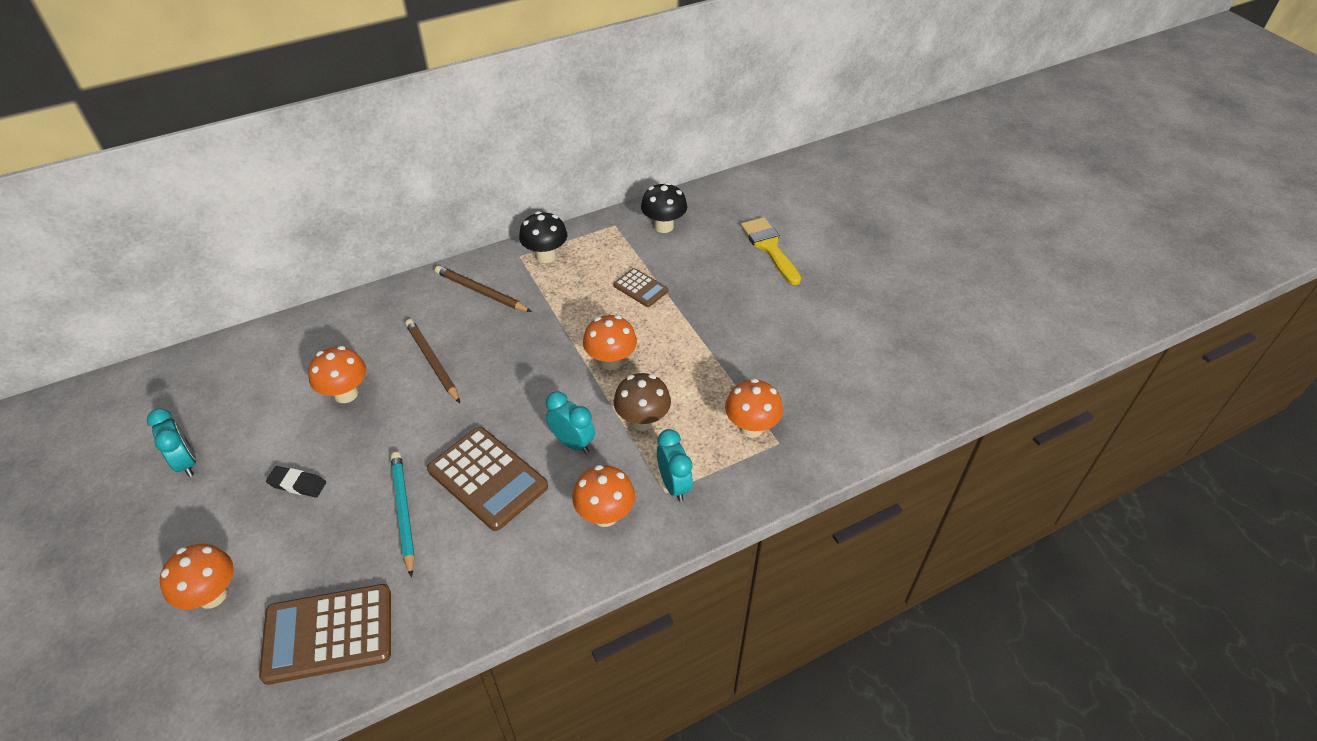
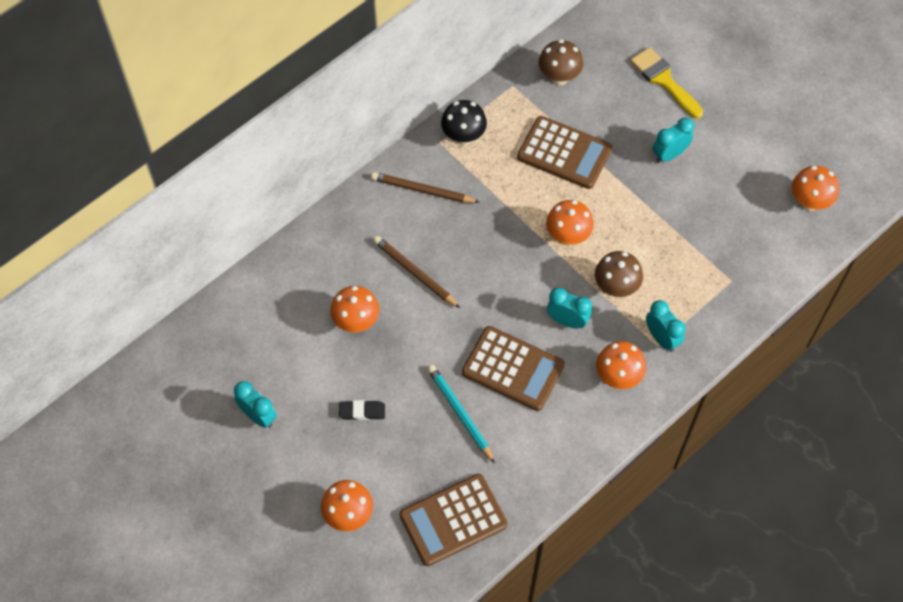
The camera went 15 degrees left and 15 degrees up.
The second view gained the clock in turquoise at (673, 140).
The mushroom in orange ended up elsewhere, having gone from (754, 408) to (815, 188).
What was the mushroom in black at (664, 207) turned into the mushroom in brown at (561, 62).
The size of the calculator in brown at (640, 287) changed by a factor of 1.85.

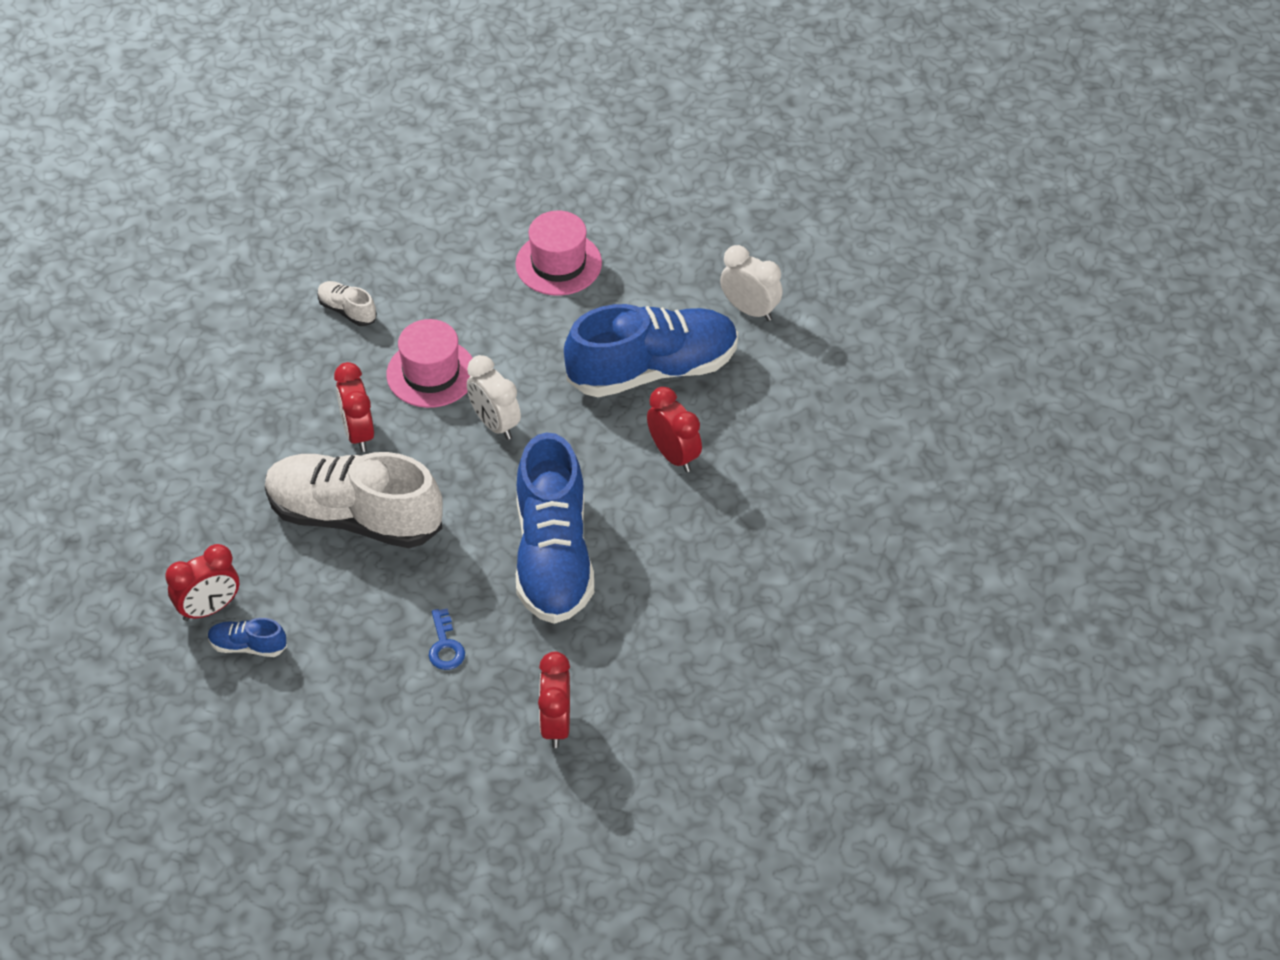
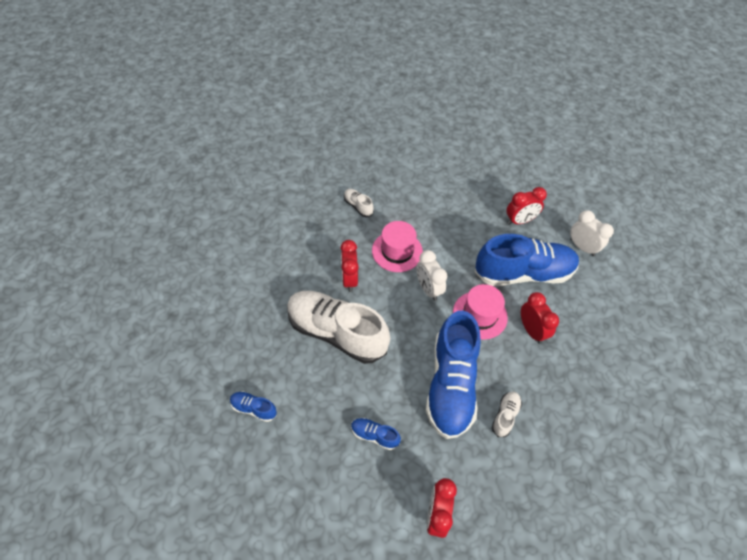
The camera went 10 degrees right and 5 degrees up.
The second view gained the shoe in white at (507, 414).
The clock in red ended up elsewhere, having gone from (202, 582) to (526, 206).
The hat in pink ended up elsewhere, having gone from (558, 253) to (480, 312).
Where the key in blue stood at (447, 639), the shoe in blue came to stand at (376, 434).

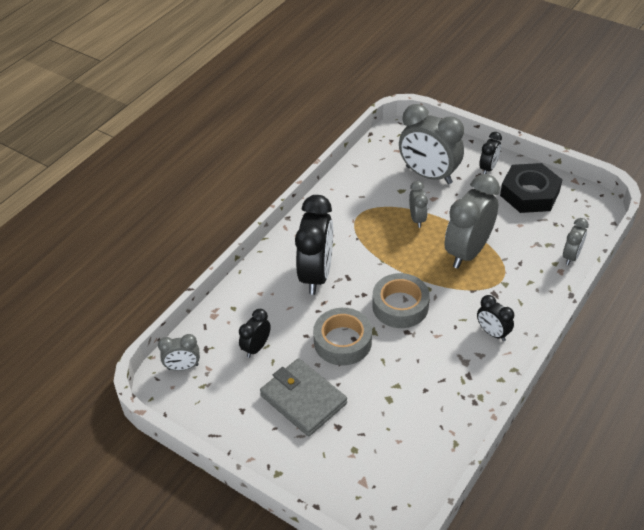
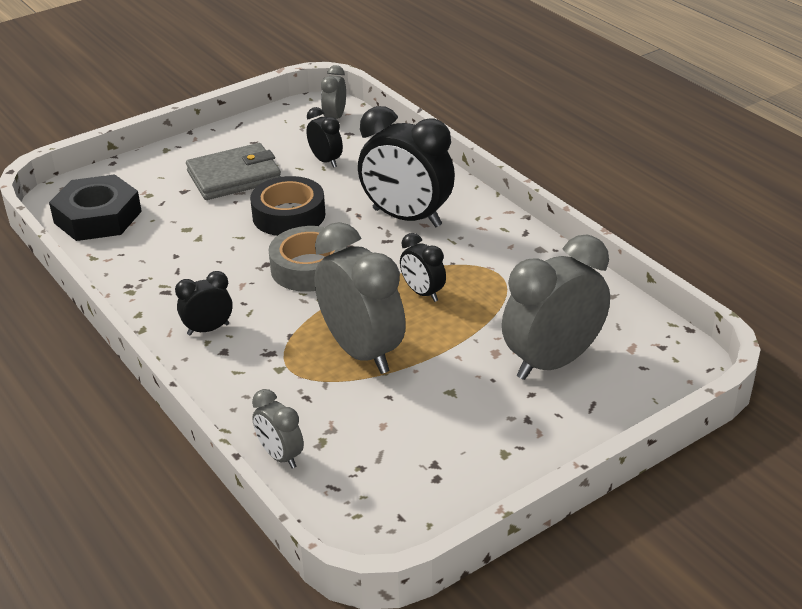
The camera went 110 degrees right and 10 degrees down.
The second view lost the clock in grey at (418, 204).
The clock in black ended up elsewhere, having gone from (490, 153) to (423, 267).
The nut in black ended up elsewhere, having gone from (531, 188) to (95, 207).
What was the tape in grey at (342, 337) turned into the tape in black at (287, 206).

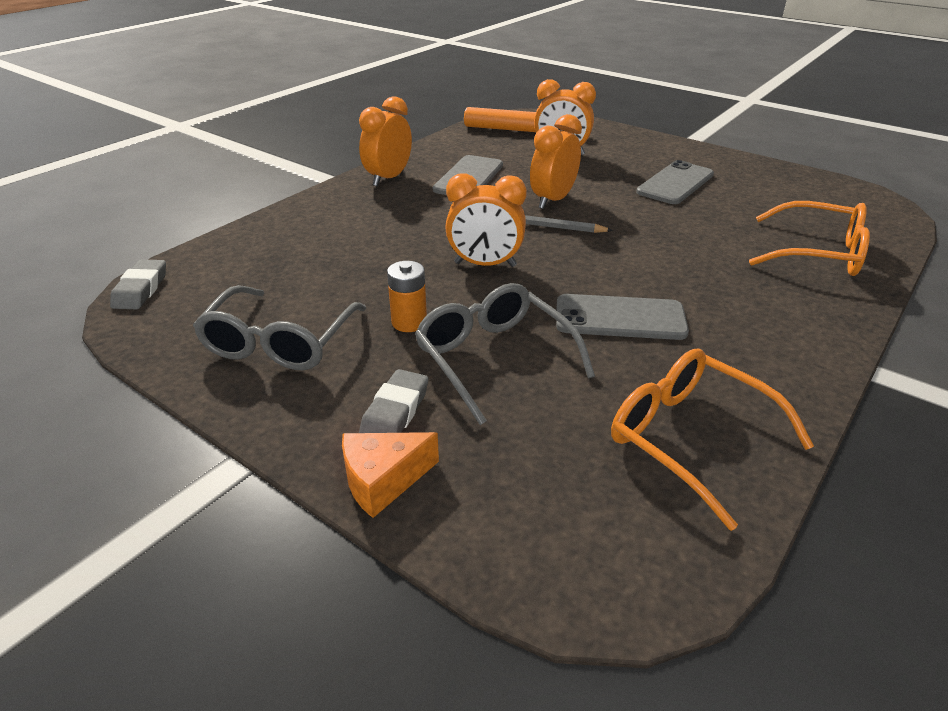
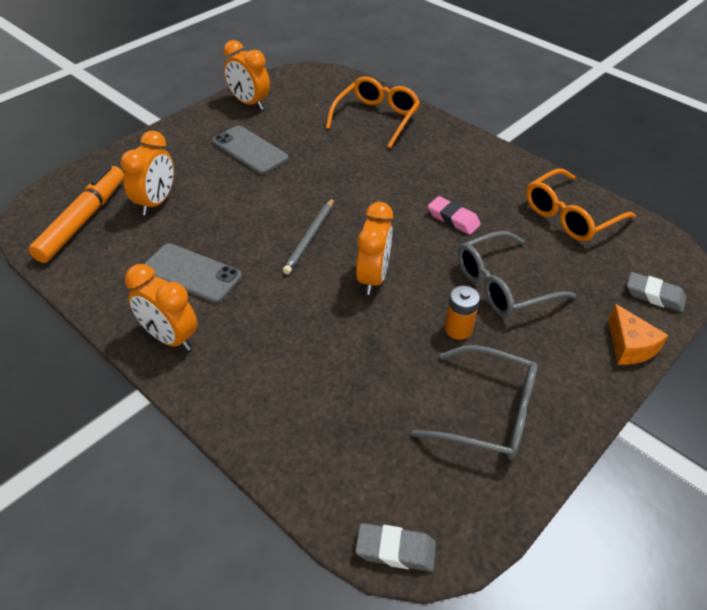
The camera went 85 degrees left and 10 degrees up.
The eraser in grey ended up elsewhere, having gone from (393, 401) to (656, 292).
The clock in orange ended up elsewhere, having gone from (556, 161) to (246, 75).
Where the phone in grey stood at (622, 317), the eraser in pink came to stand at (454, 215).

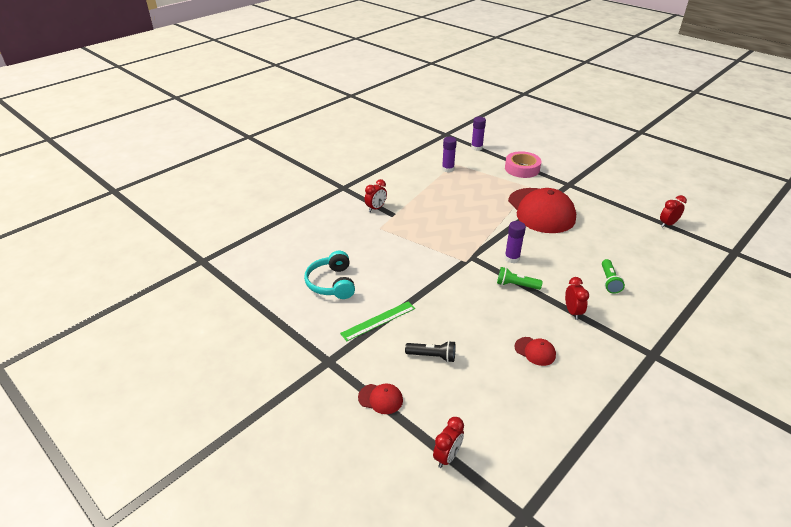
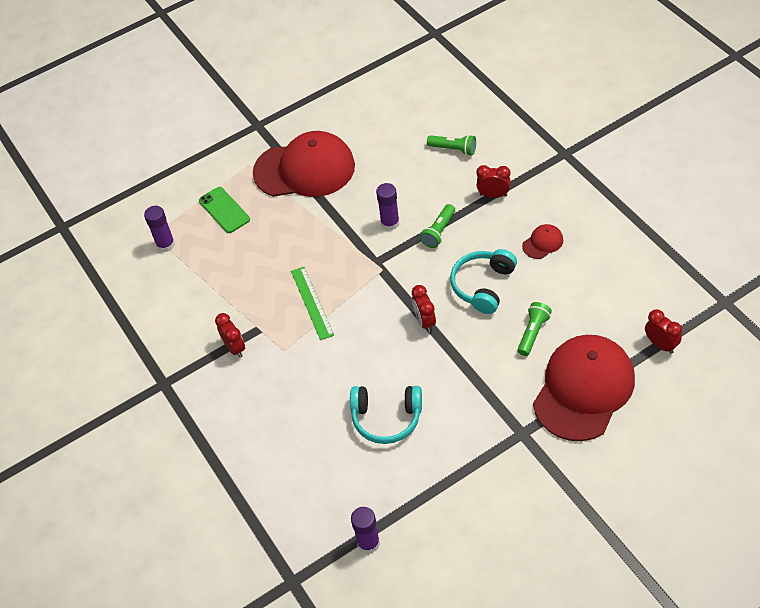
The camera went 70 degrees left and 15 degrees up.
The second view lost the tape in pink at (523, 164).
The second view gained the phone in green at (224, 210).
The second view gained the headphones in turquoise at (483, 281).
The ruler in green ended up elsewhere, having gone from (377, 321) to (312, 303).
The glue stick in purple ended up elsewhere, having gone from (478, 134) to (365, 530).
The clock in red ended up elsewhere, having gone from (673, 211) to (424, 308).
What was the flashlight in black at (430, 351) turned into the flashlight in green at (535, 329).
The size of the cap in red at (380, 398) changed by a factor of 2.48.

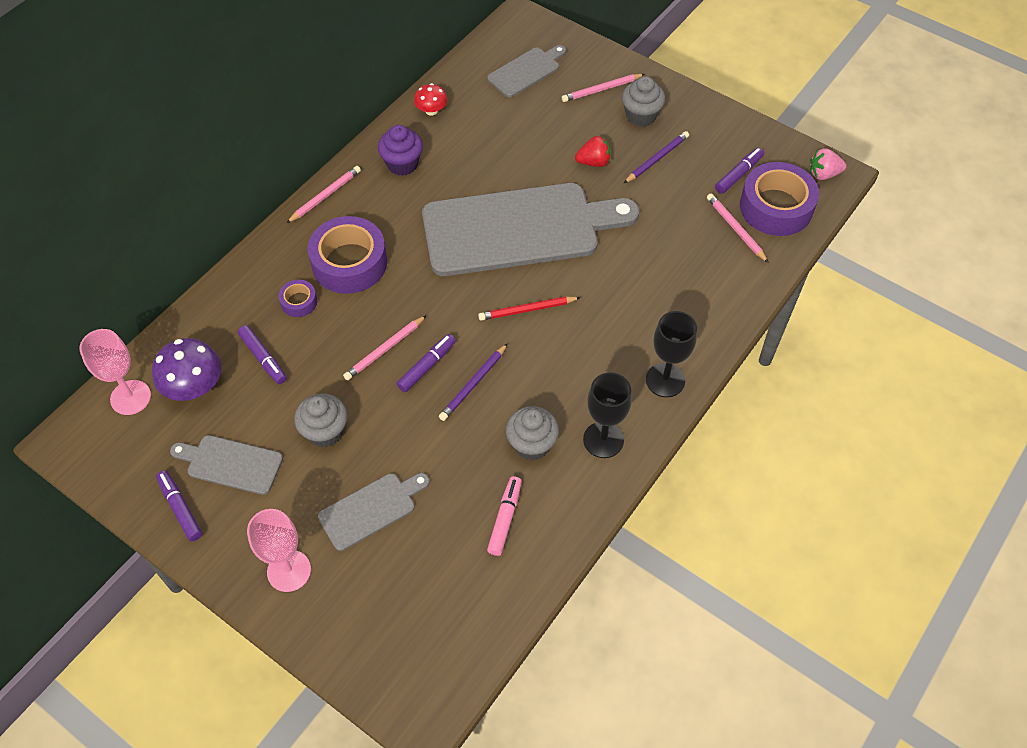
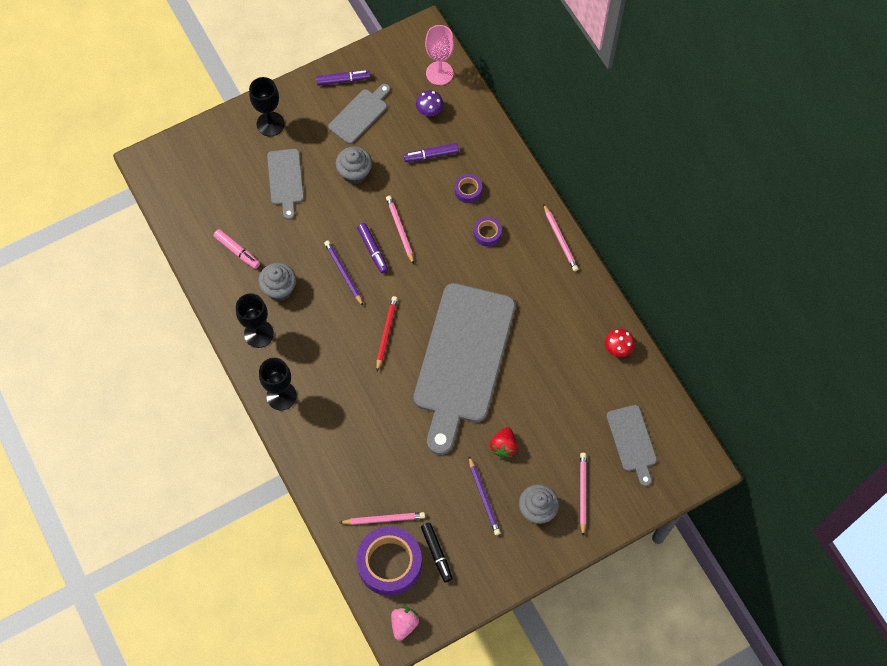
The camera went 115 degrees right and 10 degrees up.
The second view lost the cupcake in purple at (400, 150).
What was the goblet in pink at (279, 550) turned into the goblet in black at (267, 107).
What was the marker in purple at (739, 171) turned into the marker in black at (437, 553).
The size of the mushroom in purple at (187, 369) changed by a factor of 0.59.
The size of the tape in purple at (347, 255) changed by a factor of 0.47.

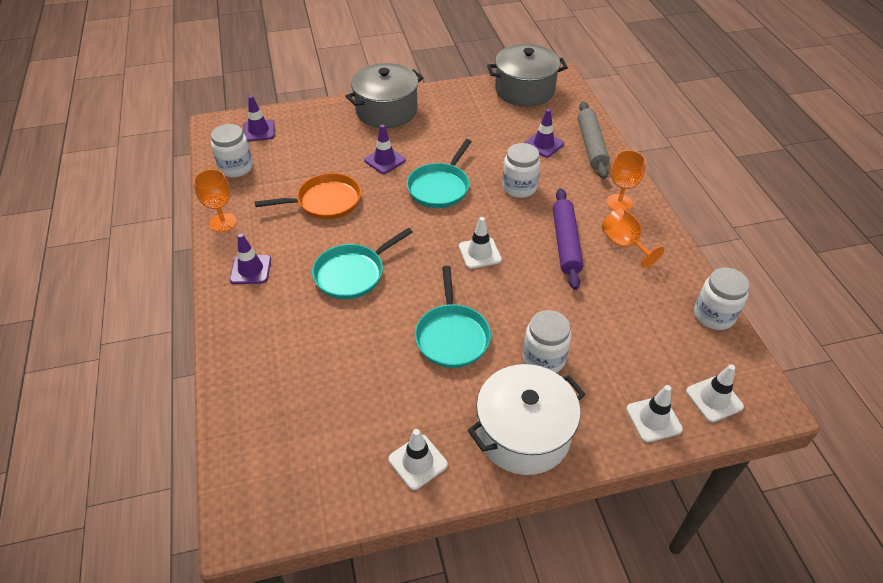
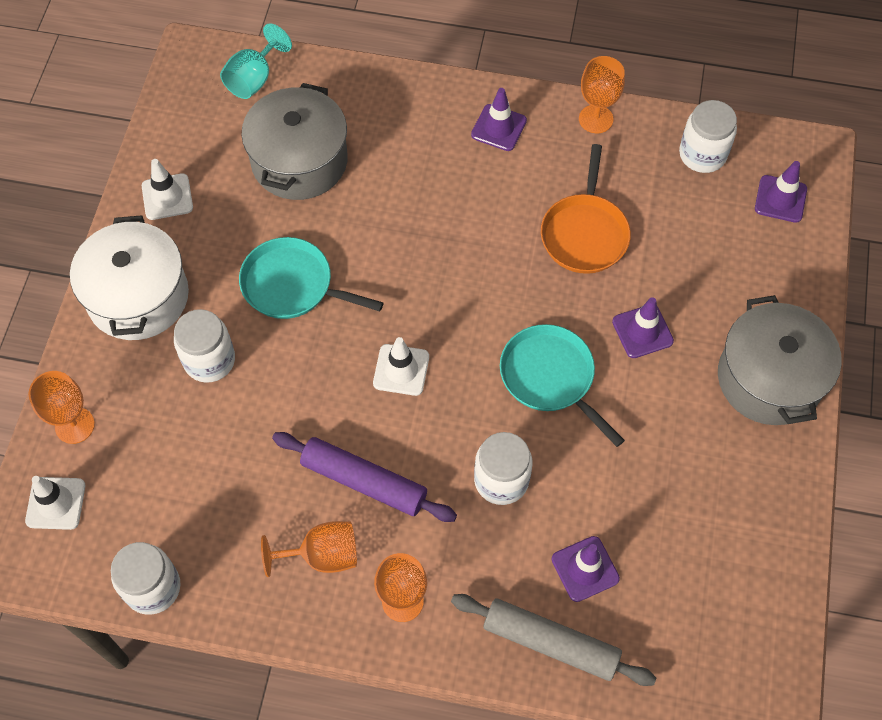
The camera went 115 degrees right and 15 degrees up.
The second view lost the pan in turquoise at (362, 263).
The second view gained the goblet in turquoise at (256, 61).
The pot in grey ended up elsewhere, having gone from (527, 75) to (294, 141).
Where the traffic cone in white stood at (654, 414), the goblet in orange came to stand at (61, 407).

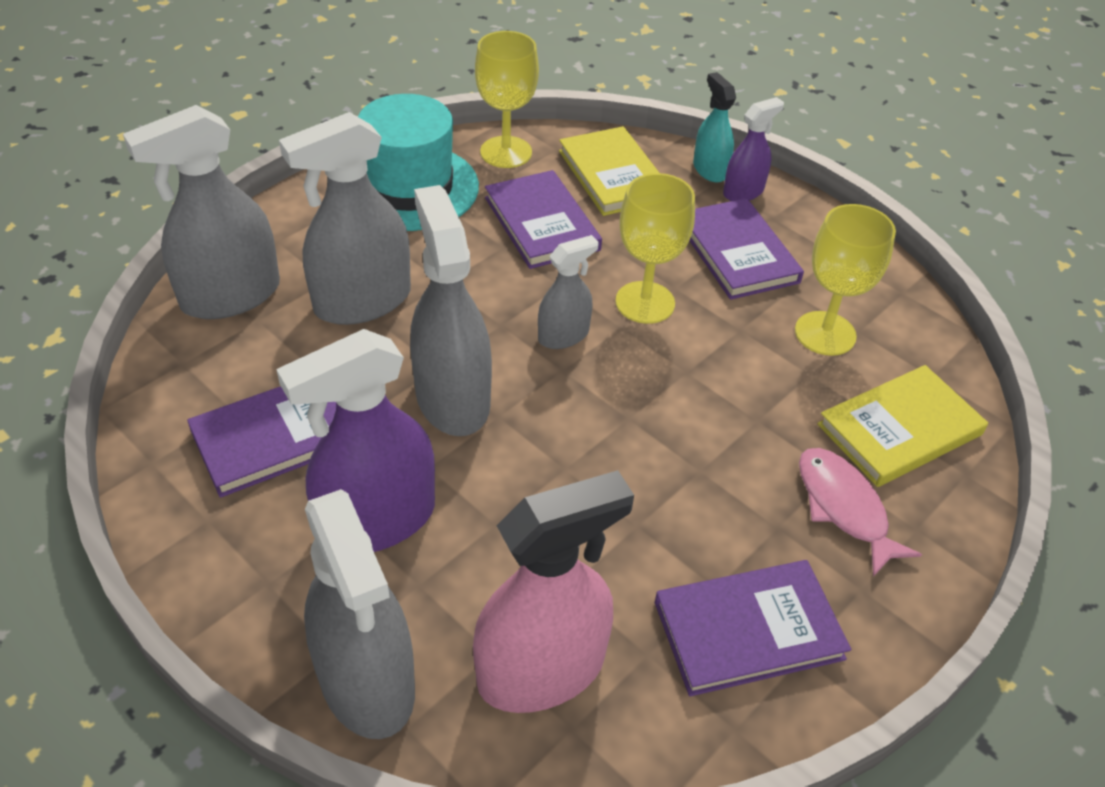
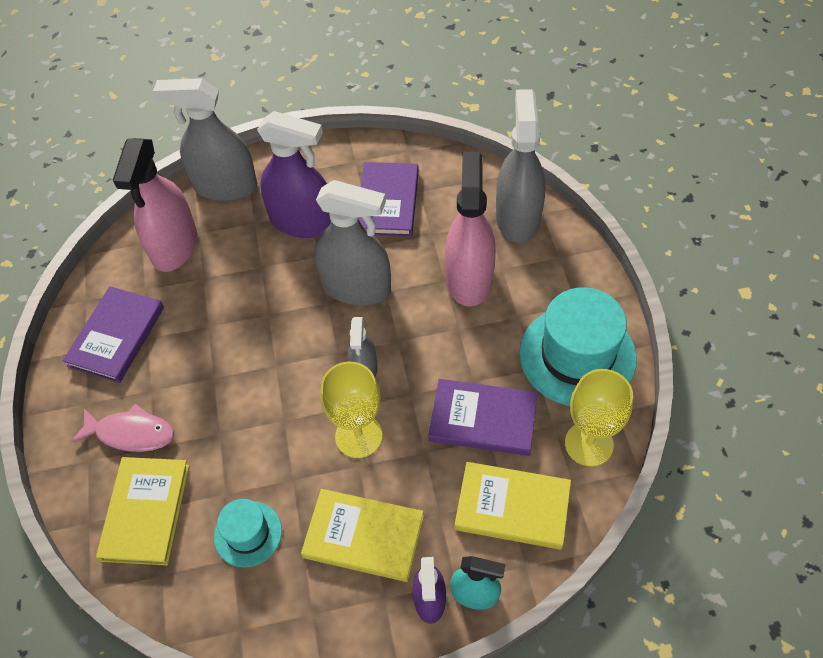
The camera went 130 degrees right and 10 degrees up.
Where the goblet in yellow stood at (845, 280), the hat in turquoise came to stand at (248, 533).
What was the spray bottle in grey at (345, 218) turned into the spray bottle in pink at (470, 229).
What was the book in purple at (746, 249) turned into the book in yellow at (362, 535).
The spray bottle in purple at (355, 440) ended up facing another way, 105 degrees clockwise from before.

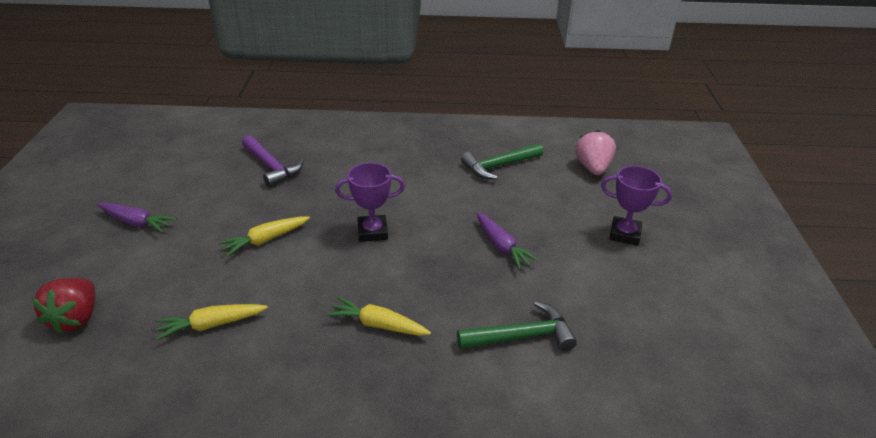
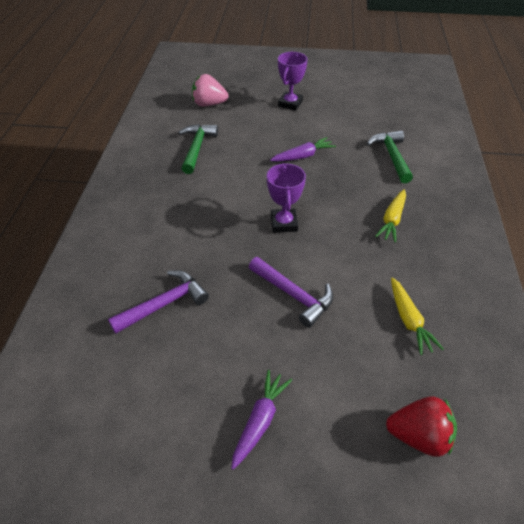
The camera went 85 degrees left and 10 degrees up.
Where the carrot in yellow stood at (264, 236), the hammer in purple came to stand at (291, 292).
The hammer in green at (502, 161) ended up facing another way, 150 degrees counterclockwise from before.

